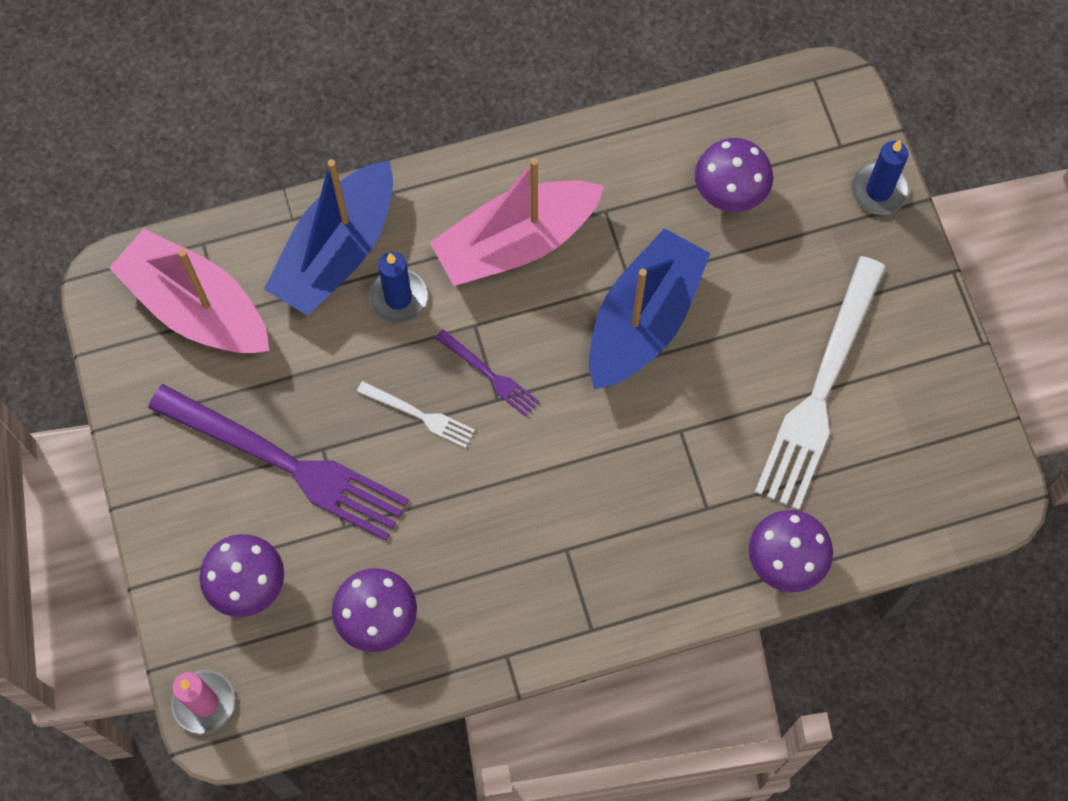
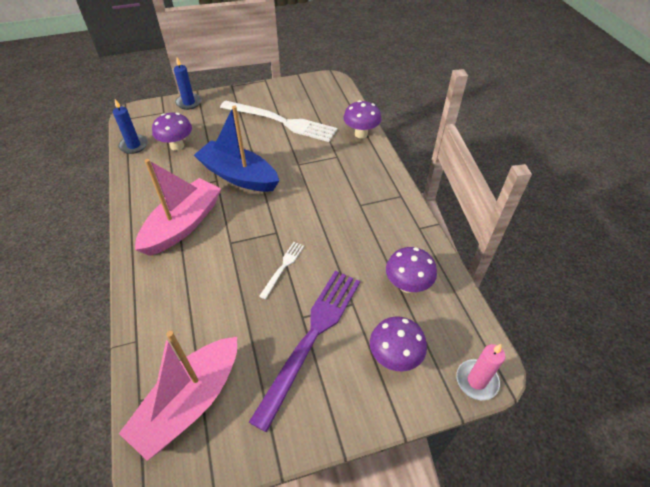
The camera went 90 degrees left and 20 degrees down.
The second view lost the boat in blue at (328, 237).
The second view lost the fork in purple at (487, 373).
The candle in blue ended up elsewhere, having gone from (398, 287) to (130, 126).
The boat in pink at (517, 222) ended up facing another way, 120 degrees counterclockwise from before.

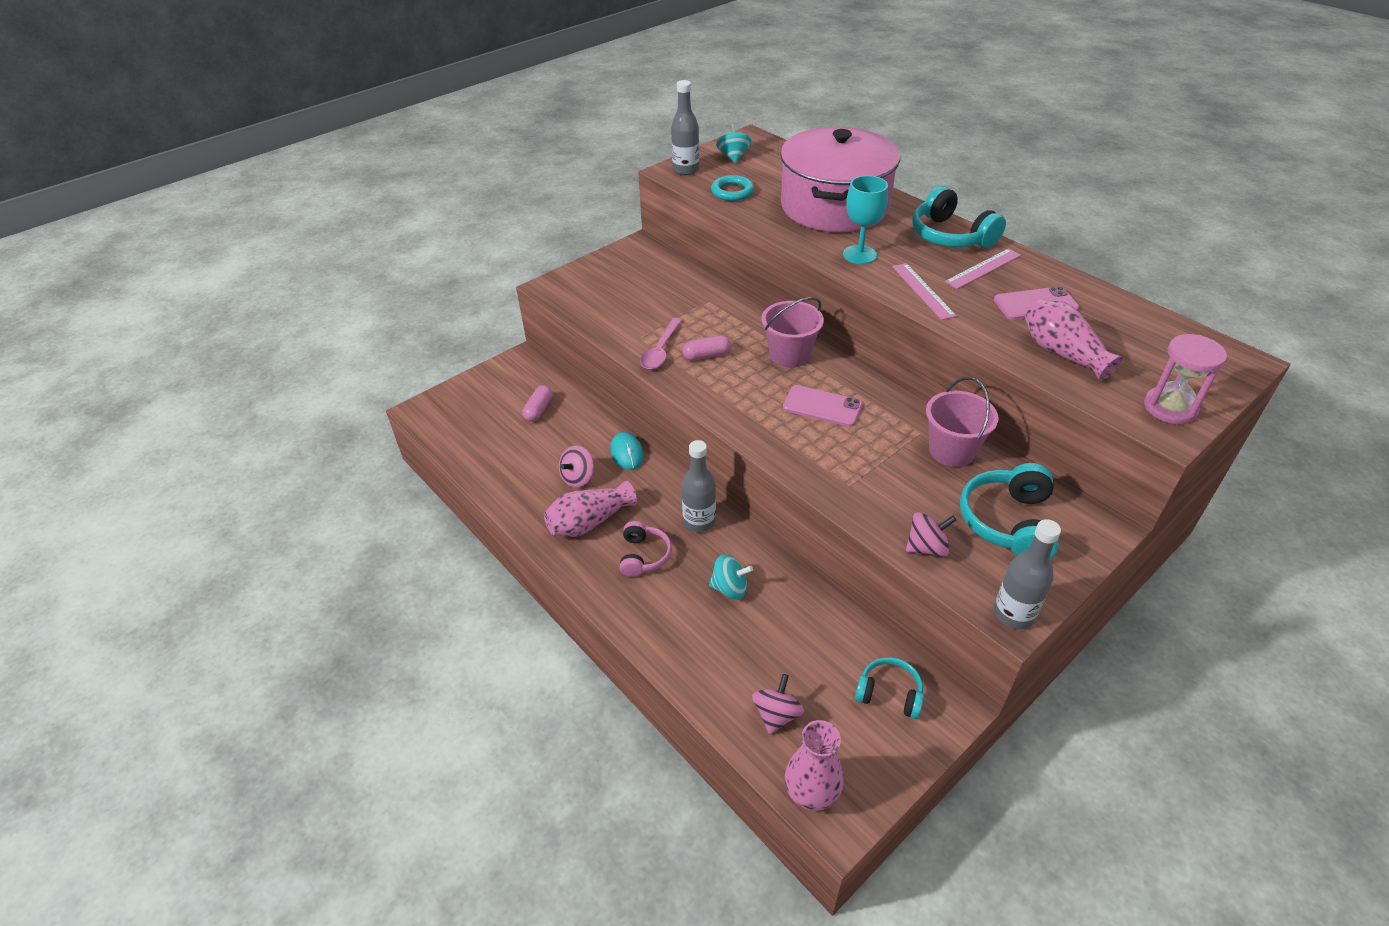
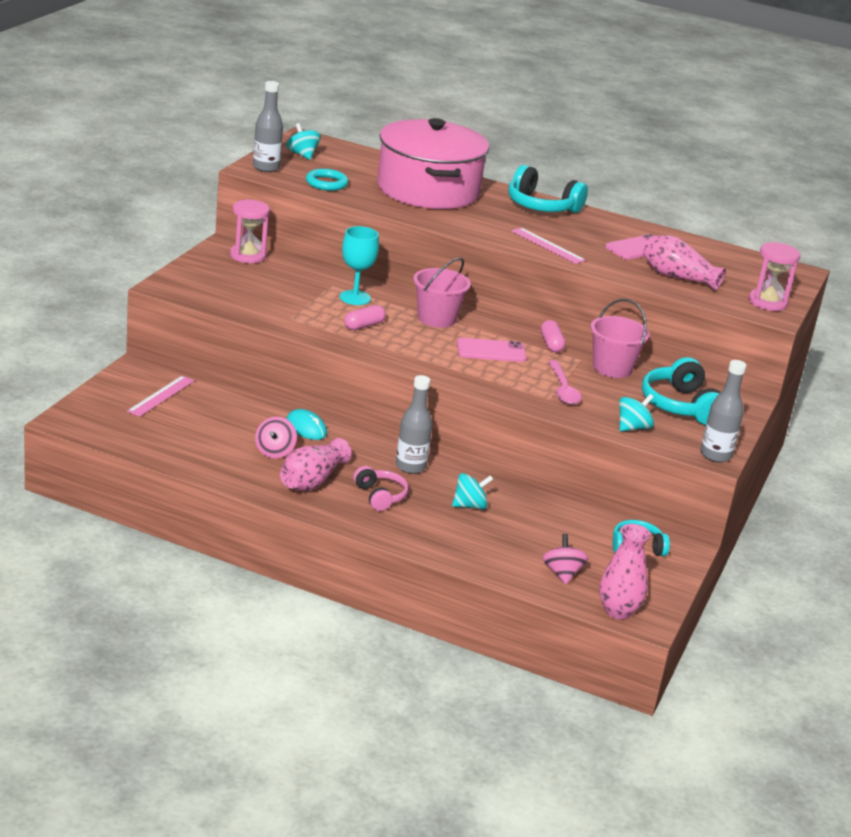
The camera went 30 degrees left and 15 degrees down.
The second view gained the hourglass in pink at (250, 231).
The capsule in pink ended up elsewhere, having gone from (538, 403) to (553, 336).
The spoon in pink ended up elsewhere, having gone from (661, 343) to (565, 382).
The goblet in turquoise ended up elsewhere, having gone from (865, 219) to (359, 265).
The ruler in pink ended up elsewhere, having gone from (983, 268) to (161, 396).
What was the spinning top in pink at (931, 534) turned into the spinning top in turquoise at (636, 413).

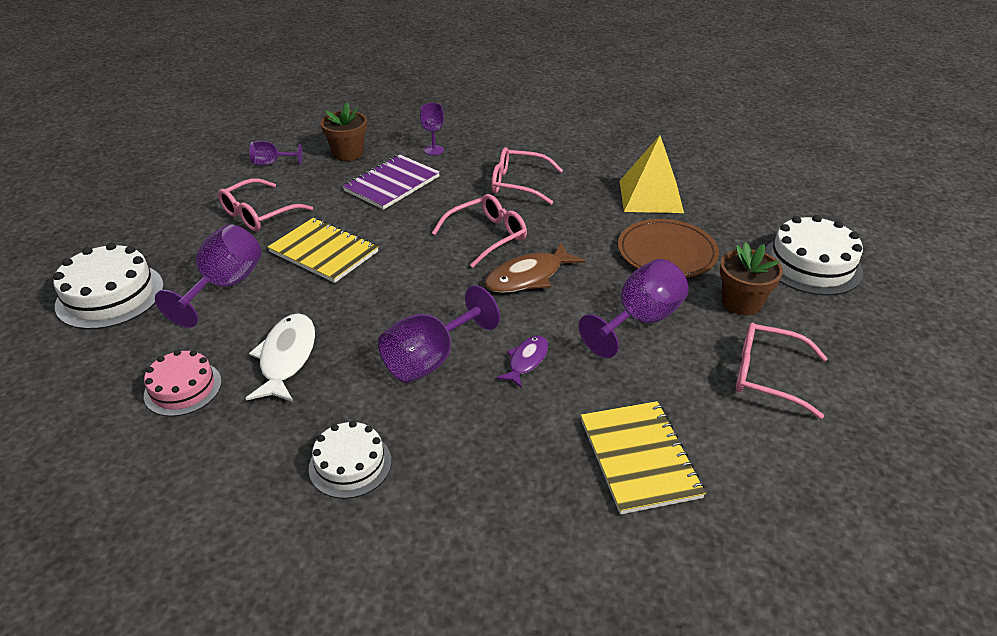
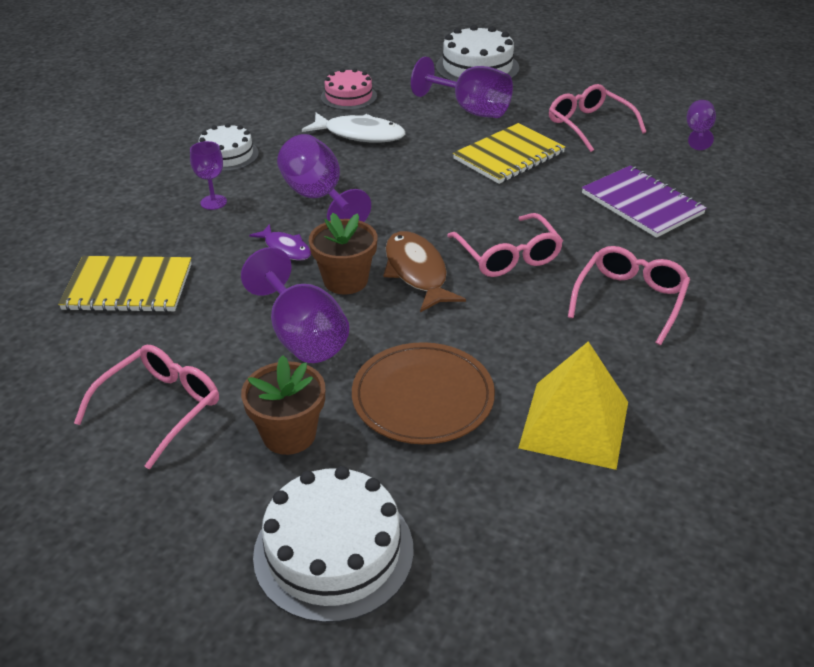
The camera went 105 degrees right and 0 degrees up.
The flower pot in brown ended up elsewhere, having gone from (343, 131) to (343, 253).
The goblet in purple ended up elsewhere, having gone from (432, 129) to (208, 175).

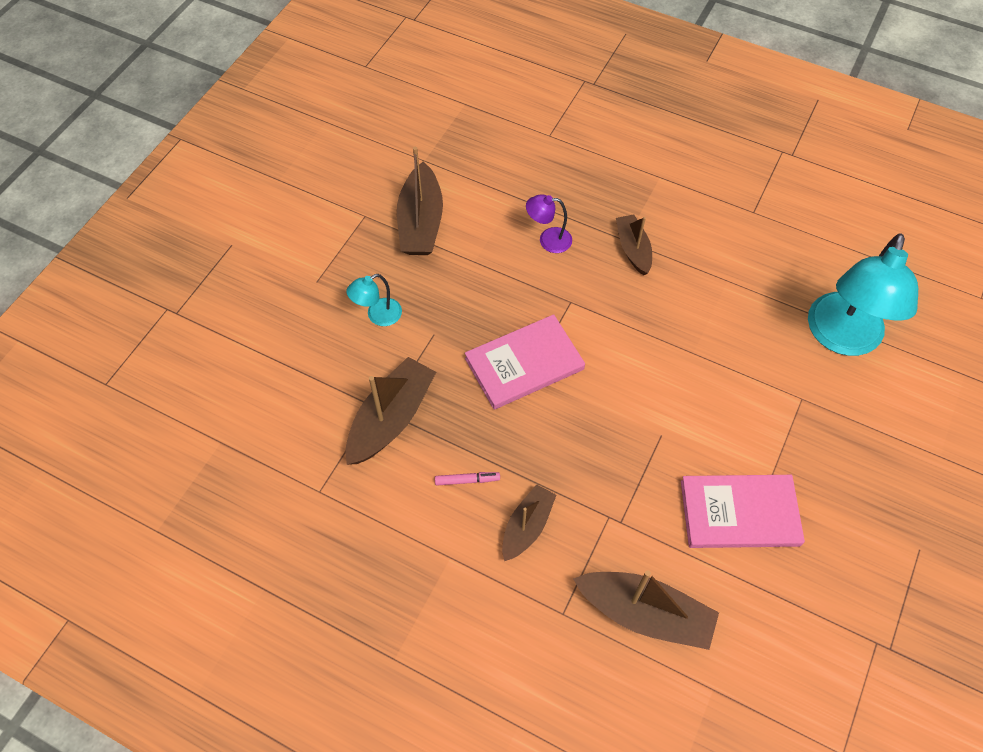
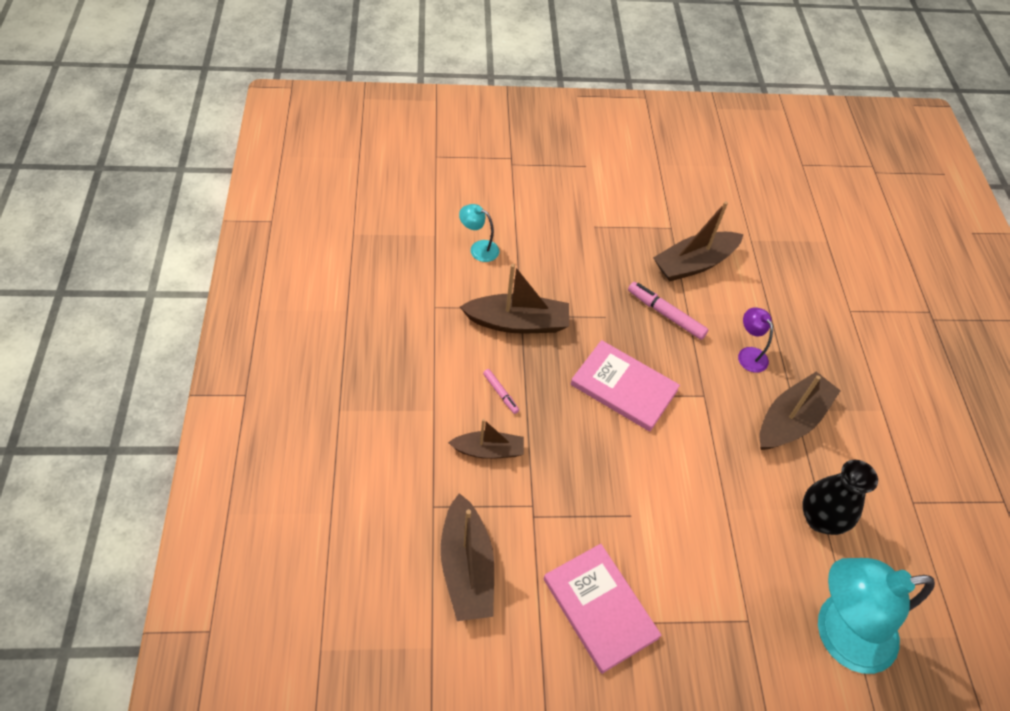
The camera went 55 degrees right and 5 degrees down.
The second view gained the marker in pink at (668, 311).
The second view gained the vase in black at (840, 497).
The lamp in turquoise ended up elsewhere, having gone from (374, 300) to (479, 233).
The size of the boat in brown at (634, 244) changed by a factor of 1.60.

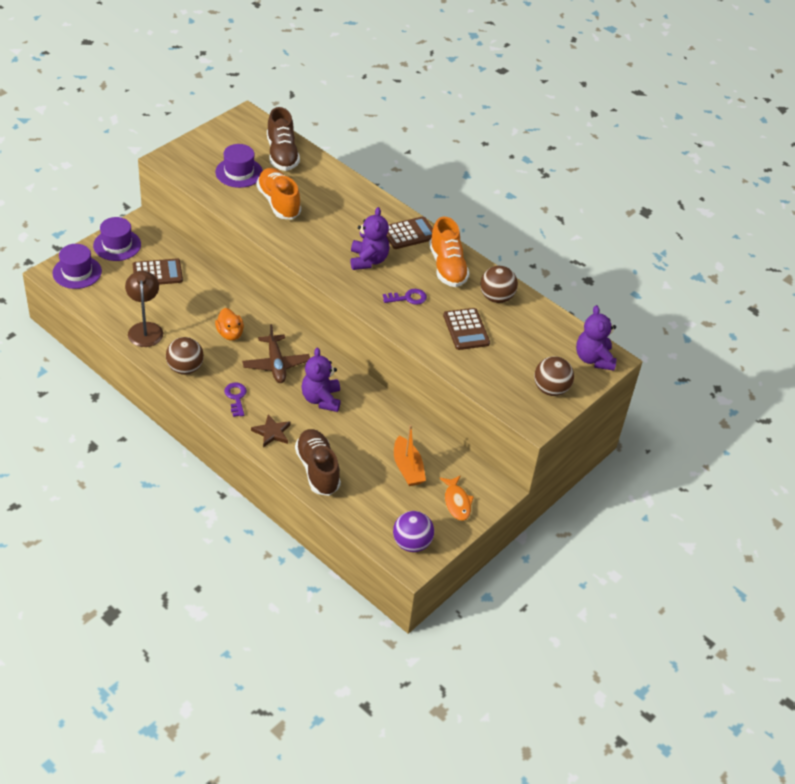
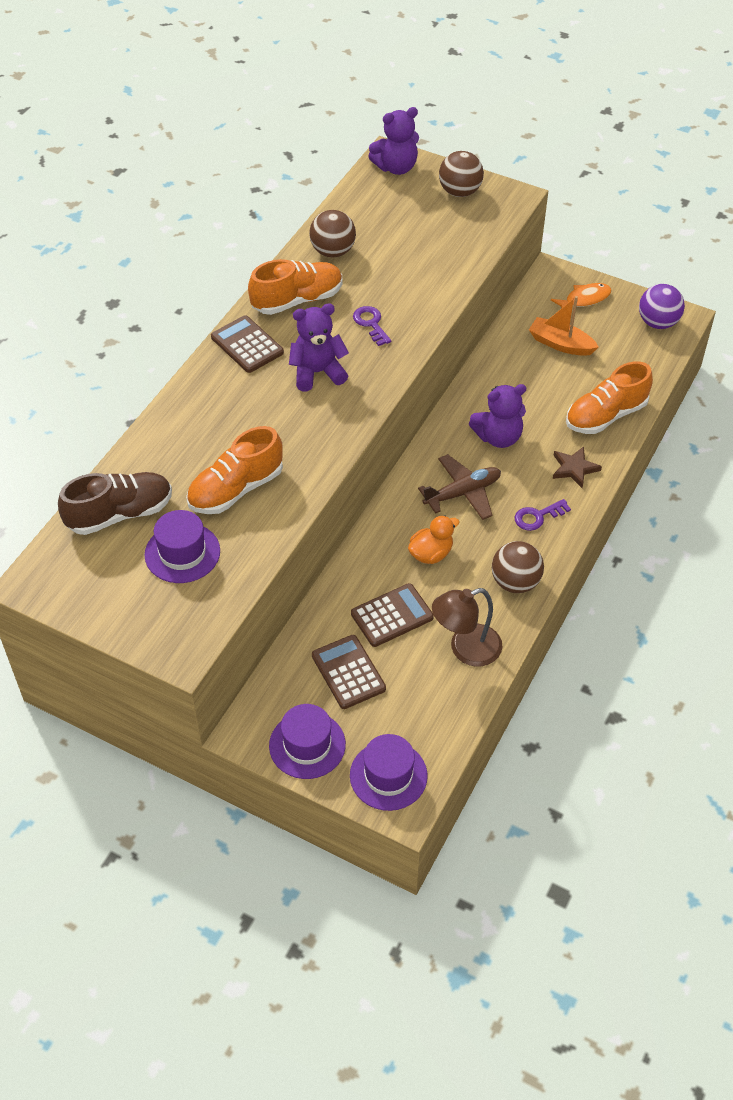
The camera went 100 degrees left and 5 degrees up.
The calculator in brown ended up elsewhere, having gone from (466, 329) to (392, 615).
What was the shoe in brown at (318, 462) turned into the shoe in orange at (609, 397).
The boat in orange at (410, 455) ended up facing another way, 120 degrees counterclockwise from before.

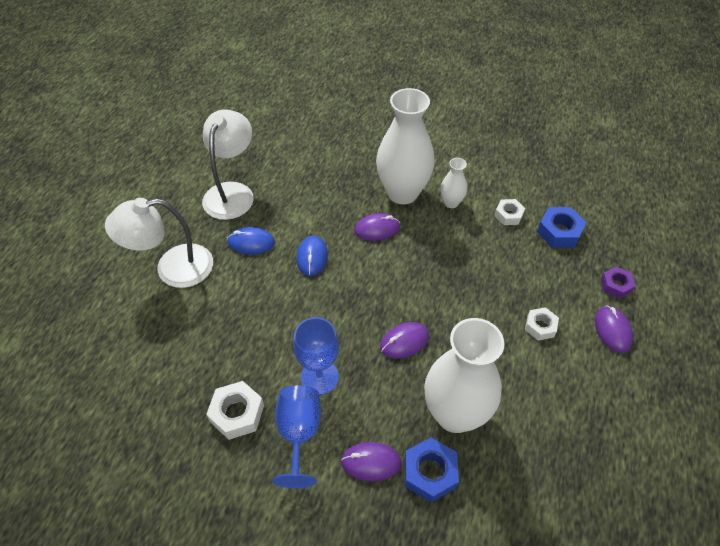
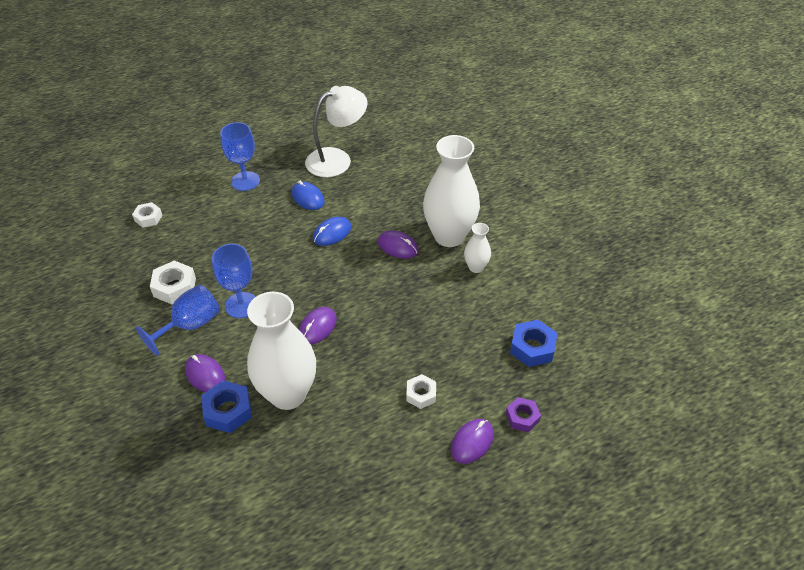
The camera went 45 degrees right and 5 degrees down.
The nut in white ended up elsewhere, having gone from (509, 212) to (147, 215).
Where the lamp in white stood at (159, 243), the goblet in blue came to stand at (240, 156).
The mouse in purple at (404, 340) ended up facing another way, 75 degrees counterclockwise from before.

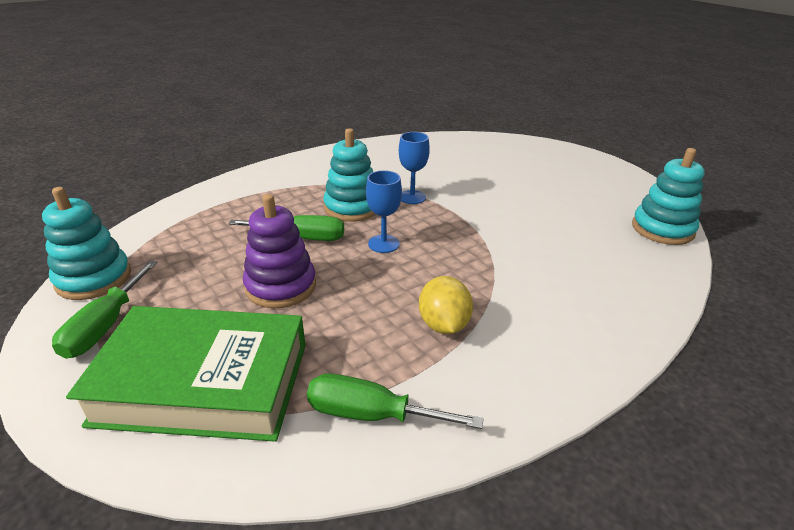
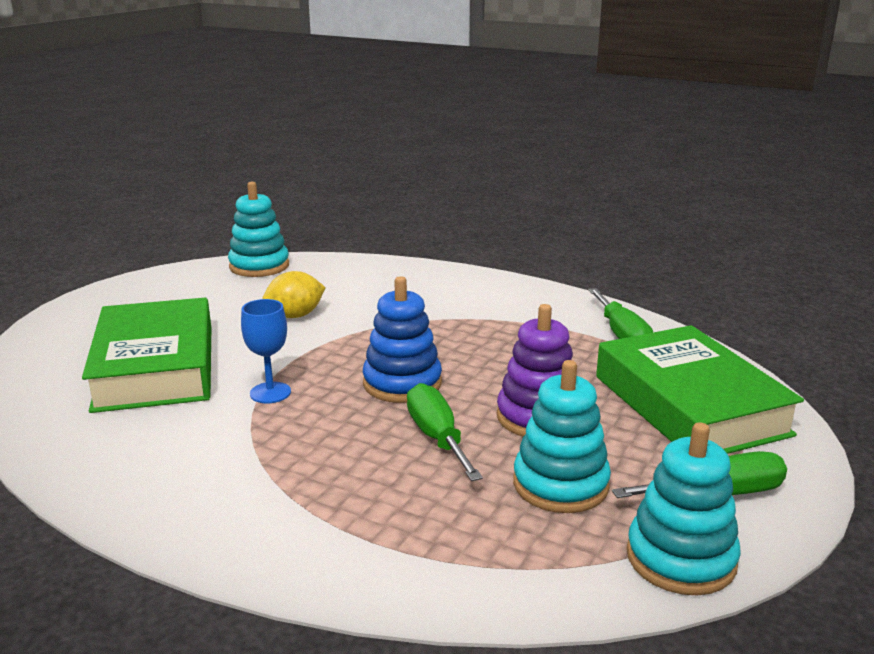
The camera went 115 degrees left and 10 degrees down.
The second view gained the book in green at (146, 355).
The stacking toy in turquoise ended up elsewhere, having gone from (349, 175) to (562, 436).
The lemon in yellow ended up elsewhere, having gone from (446, 305) to (294, 294).
Where the goblet in blue stood at (384, 211), the stacking toy in blue came to stand at (402, 339).

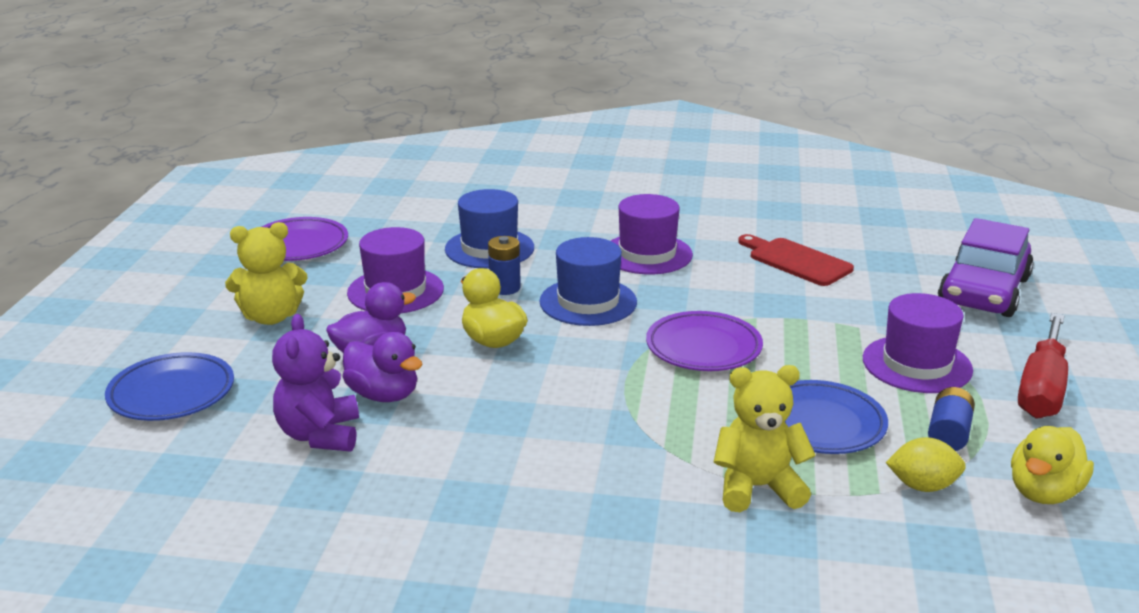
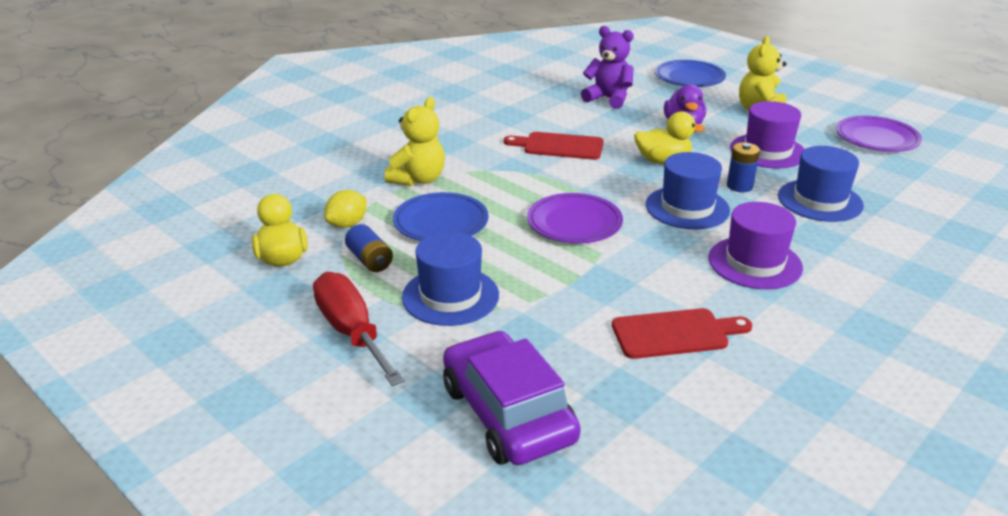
The camera went 125 degrees right and 5 degrees up.
The second view lost the duck in purple at (383, 367).
The second view gained the cutting board in red at (554, 146).
What was the hat in purple at (918, 343) turned into the hat in blue at (450, 279).

